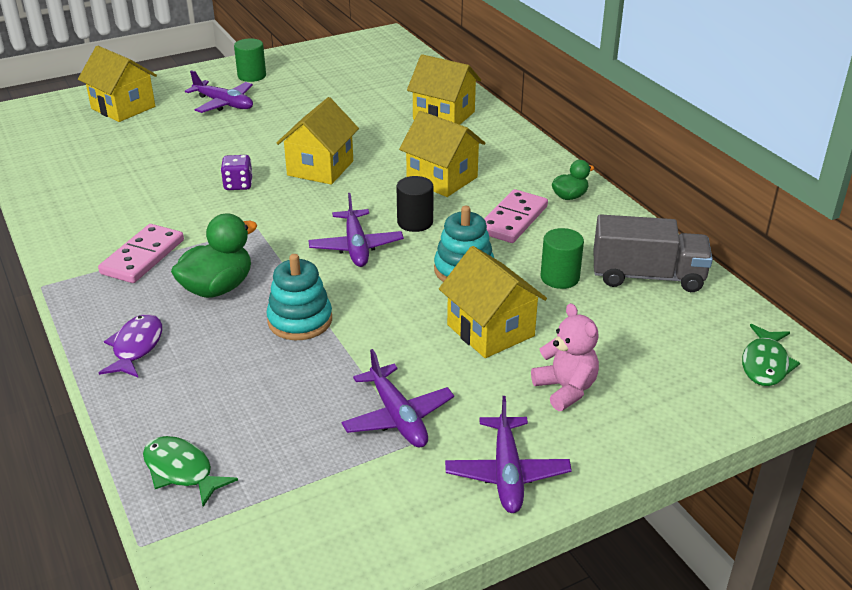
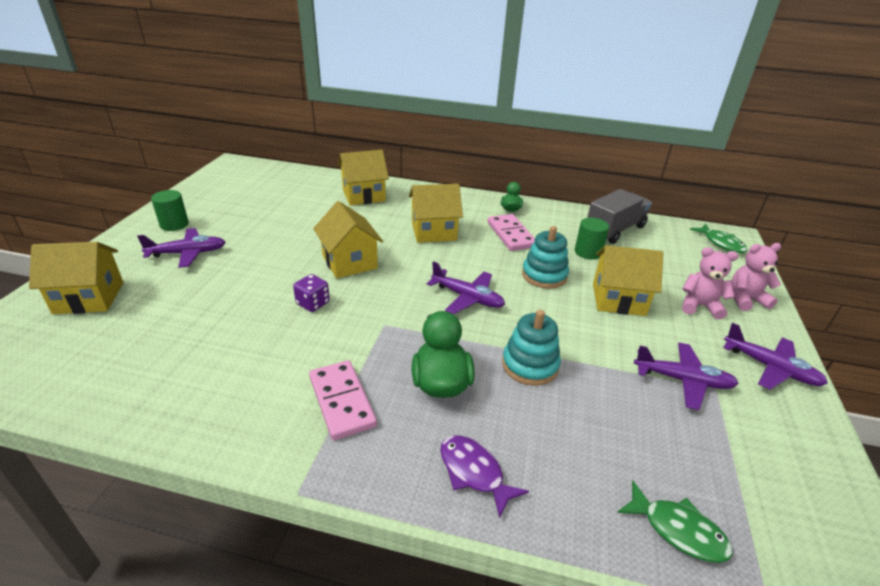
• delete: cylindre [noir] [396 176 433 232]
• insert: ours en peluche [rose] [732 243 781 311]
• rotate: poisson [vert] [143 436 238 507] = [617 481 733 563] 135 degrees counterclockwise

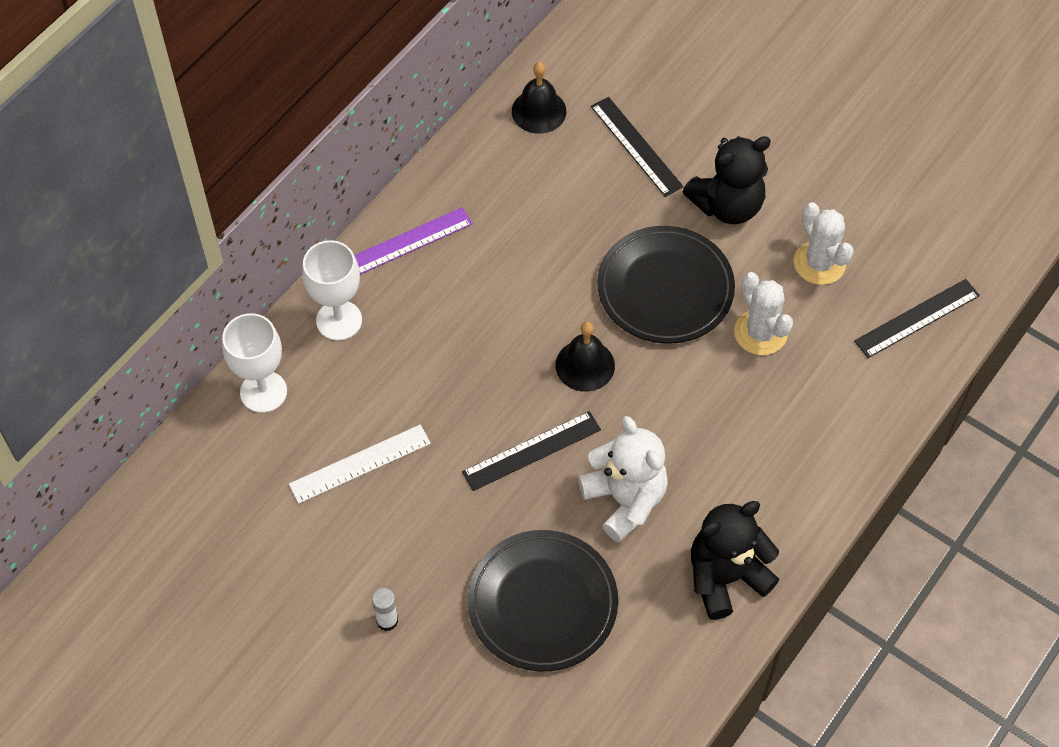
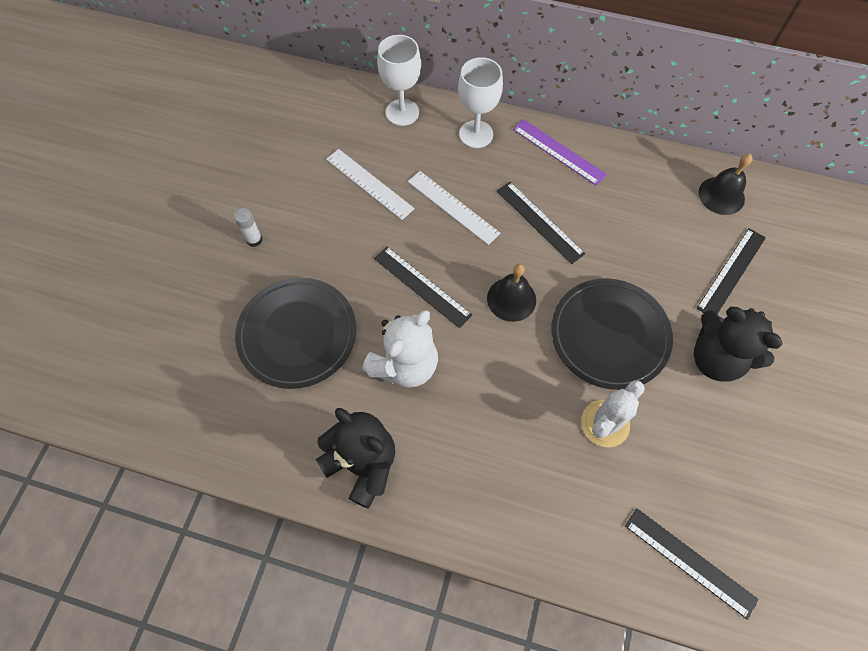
• delete: cactus [blanc] [794 202 854 285]
• insert: règle [blanc] [408 171 501 245]
• insert: règle [noir] [497 182 586 264]

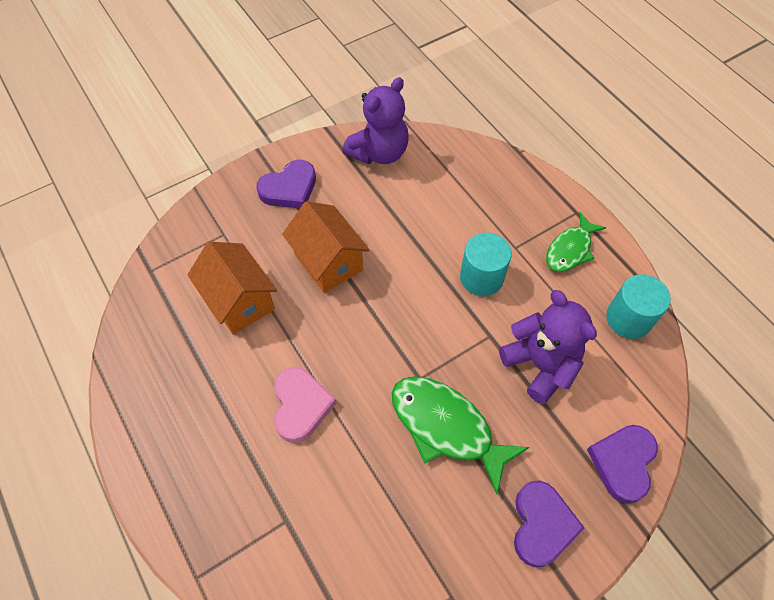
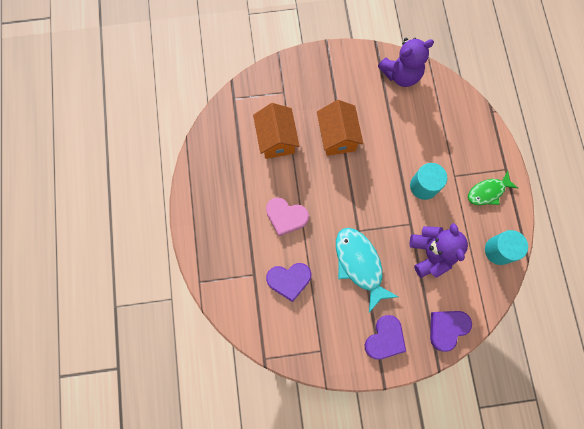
• move: cœur [violet] [256 160 316 208] to [266 263 311 302]
• recolor: poisson [vert] [392 376 529 494] to poisson [turquoise] [336 228 399 313]
• rotate: cœur [rose] [274 367 336 443] = [266 198 309 236] 90 degrees clockwise

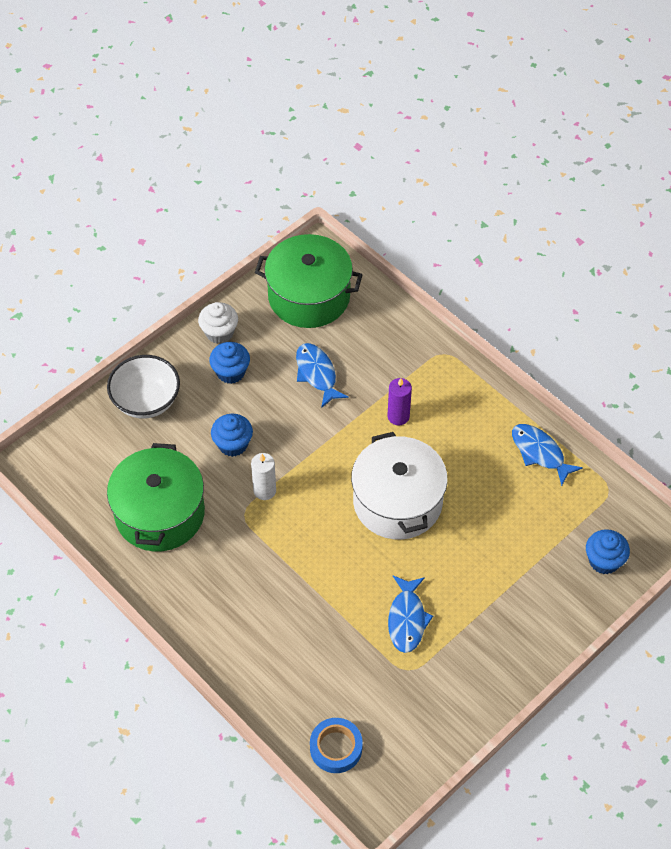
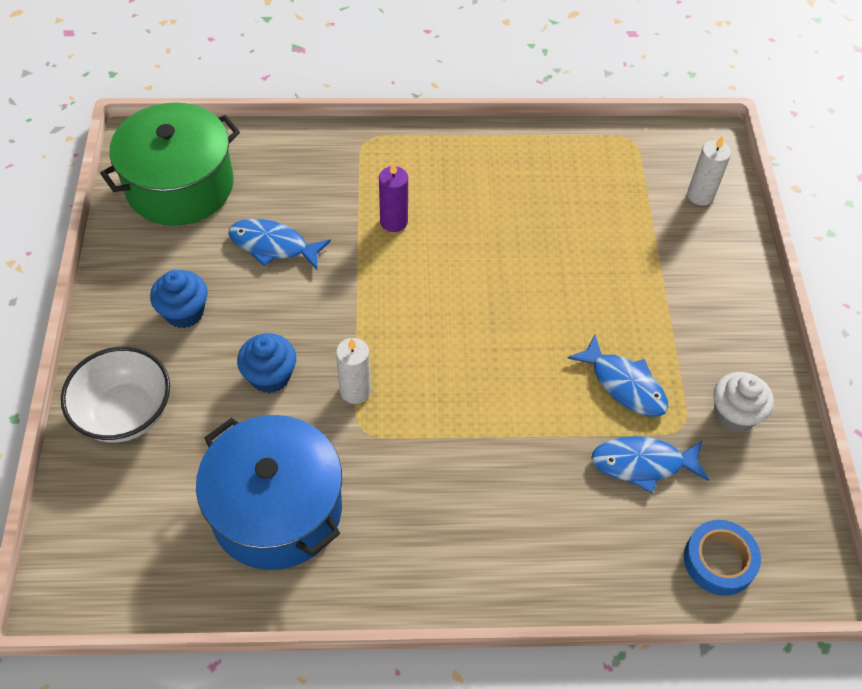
• delete: marmite [blanc] [351 432 448 540]
• move: muffin [blanc] [198 302 238 344] to [714 372 774 432]
• move: poisson [bleu] [512 424 583 486] to [591 436 709 493]
• replace: muffin [bleu] [586 529 630 574] to bougie [blanc] [687 136 731 206]
• recolor: marmite [vert] [107 443 205 551] to marmite [bleu] [196 415 342 570]

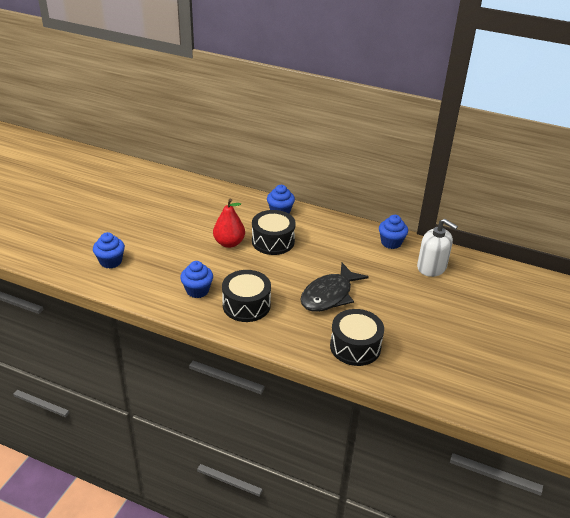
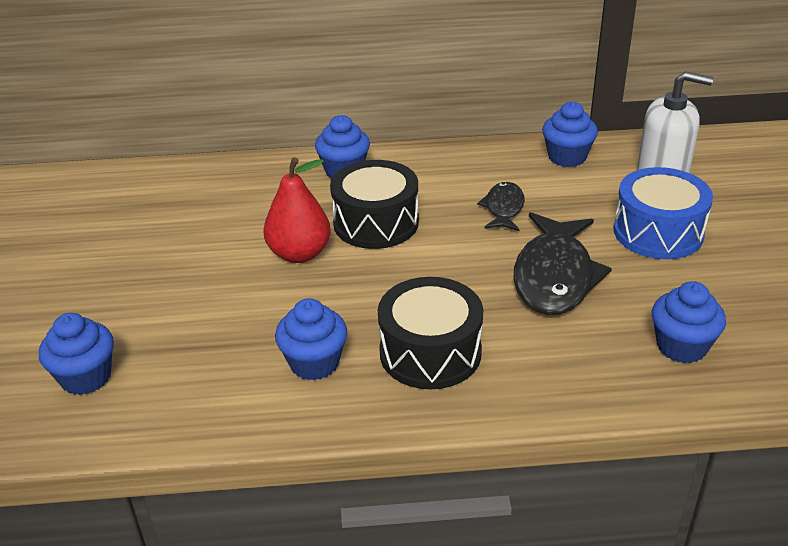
• insert: poisson [noir] [477 182 525 231]
• insert: tambour [bleu] [613 167 713 259]
• replace: tambour [noir] [330 309 384 366] to muffin [bleu] [652 281 726 363]

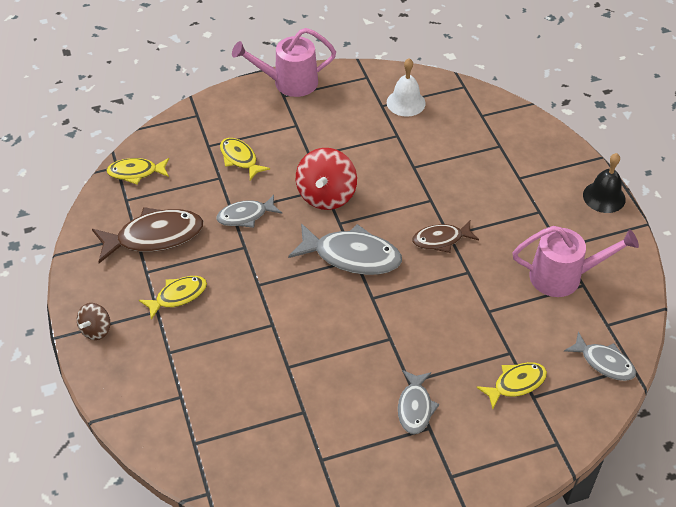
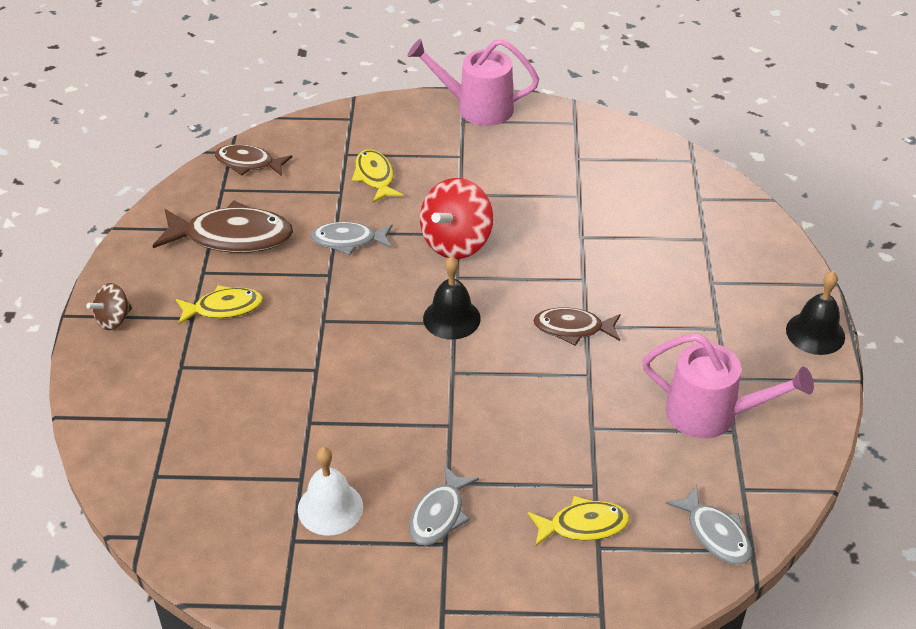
• move: cloche [blanc] [387 58 426 117] to [298 447 363 535]
• replace: poisson [gris] [288 223 402 275] to cloche [noir] [423 256 481 340]
• recolor: poisson [jaune] [106 158 169 184] to poisson [marron] [214 144 292 176]

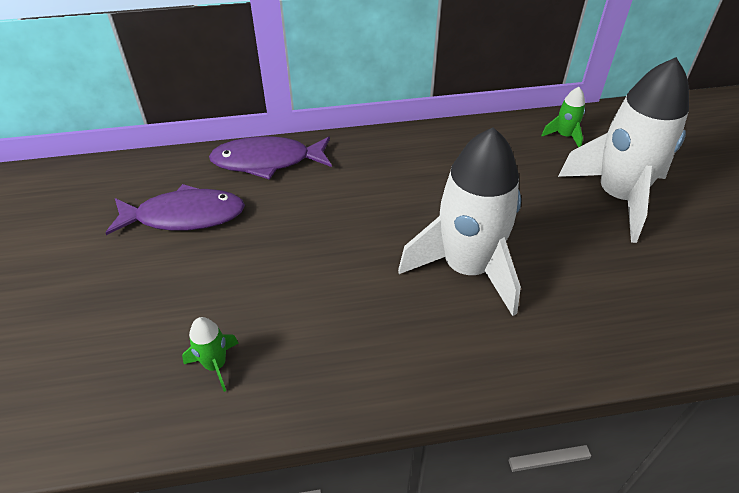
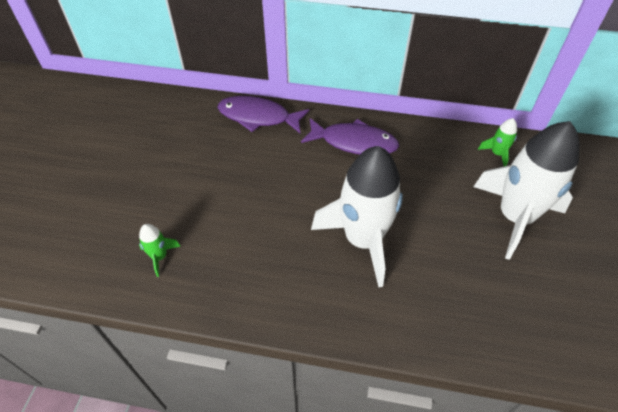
• move: poisson [violet] [106 184 245 235] to [301 118 399 155]

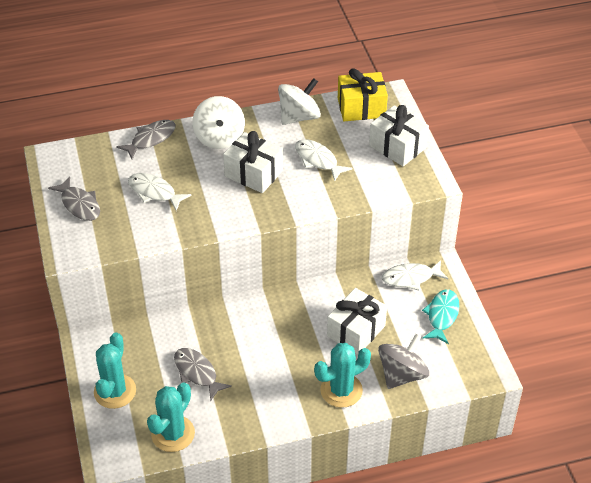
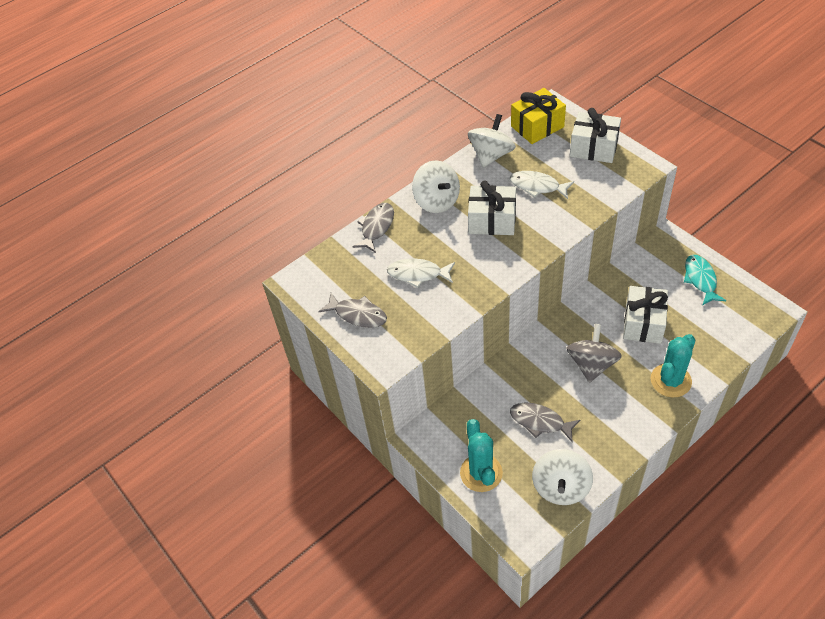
• delete: poisson [blanc] [382 260 448 290]
• move: toupie [gris] [378 334 429 389] to [567 324 622 383]
• replace: cactus [turquoise] [147 383 195 452] to toupie [blanc] [532 449 593 505]

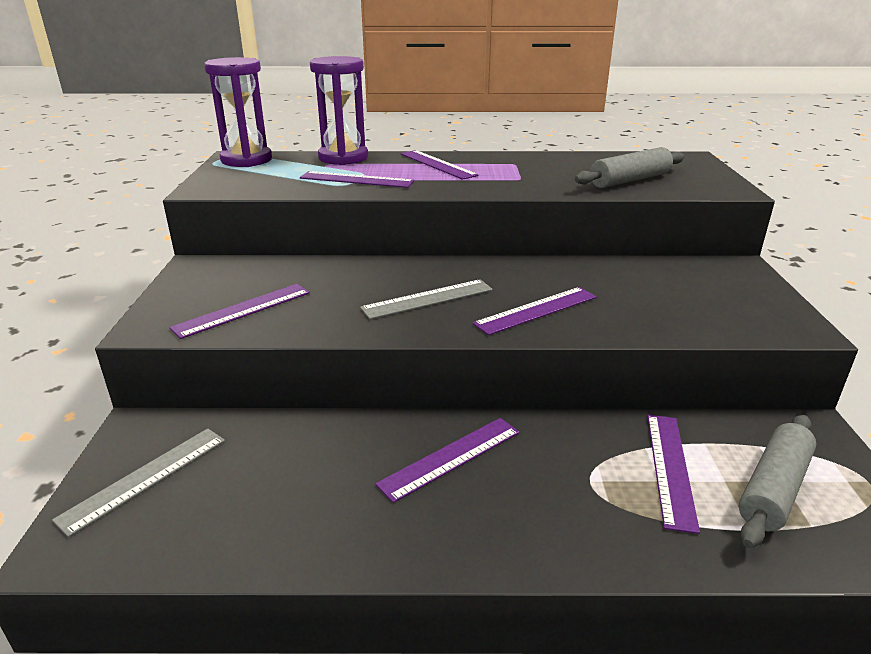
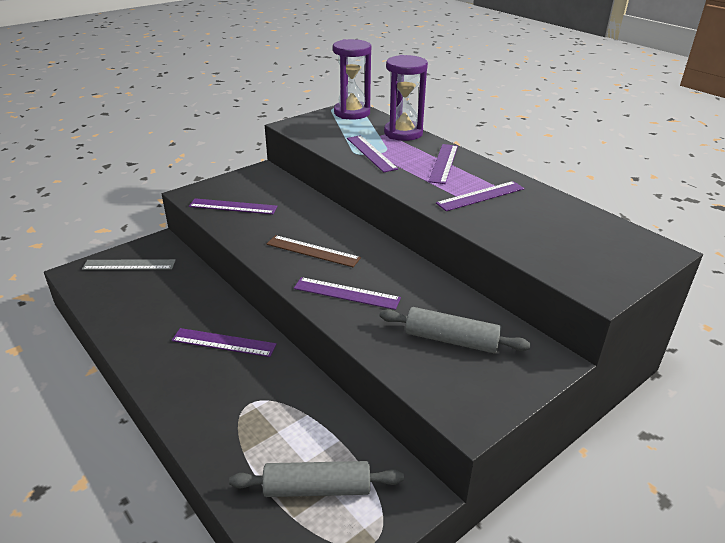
• move: rouleau à pâtisserie [gris] [575 147 685 188] to [380 307 531 353]
• move: règle [violet] [647 415 700 534] to [436 181 525 211]
• recolor: règle [gris] [360 279 493 319] to règle [marron] [267 235 361 267]

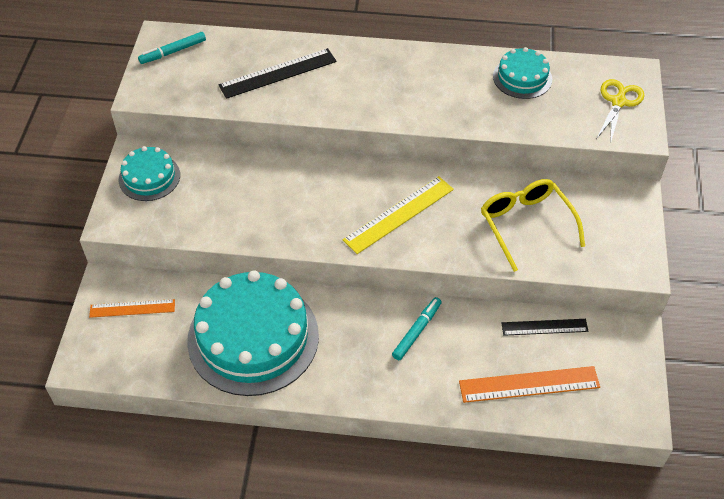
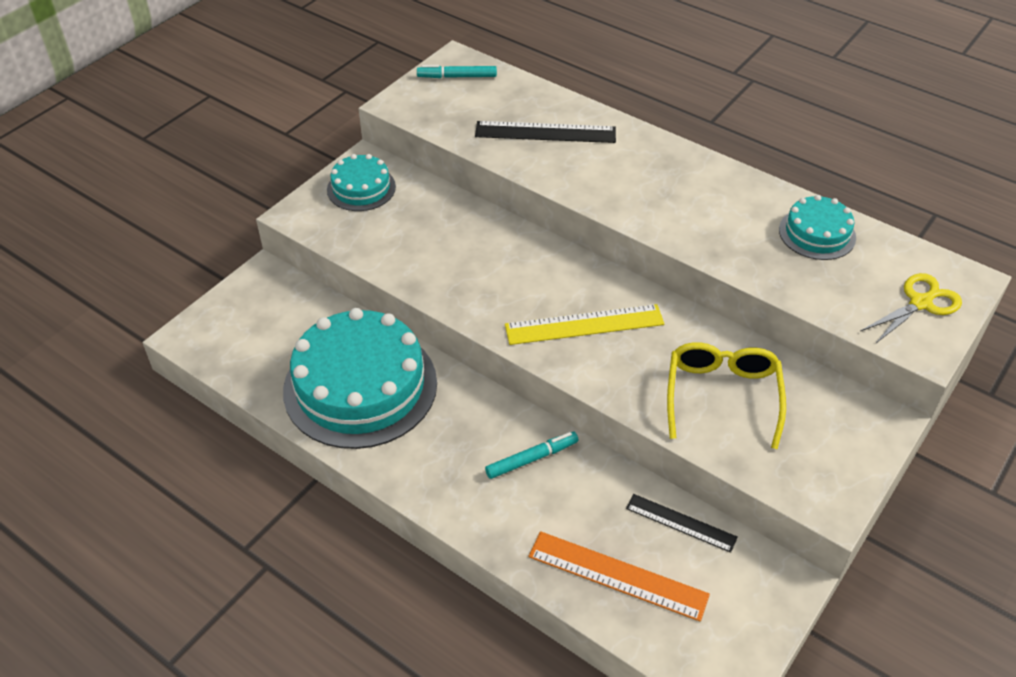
• delete: règle [orange] [89 299 175 318]

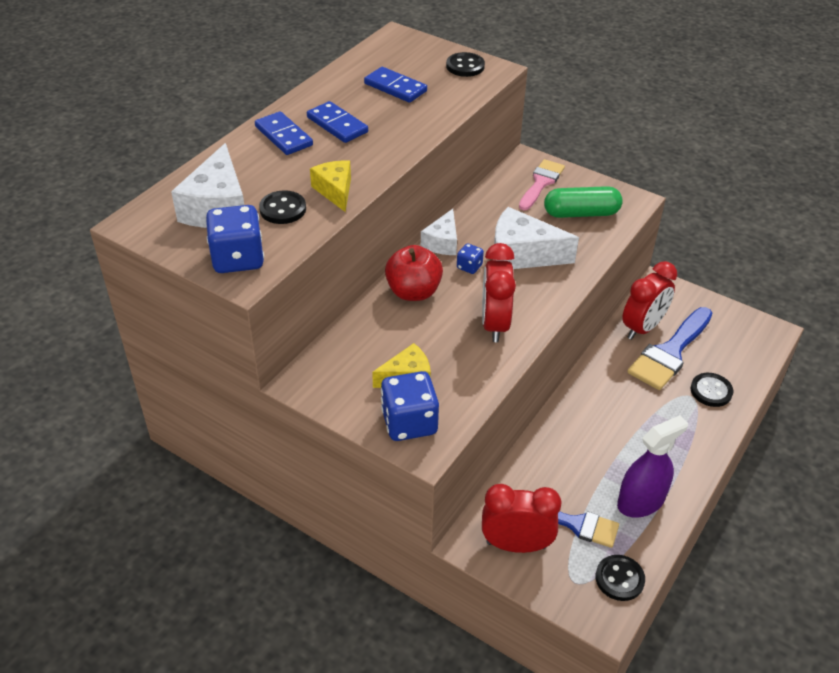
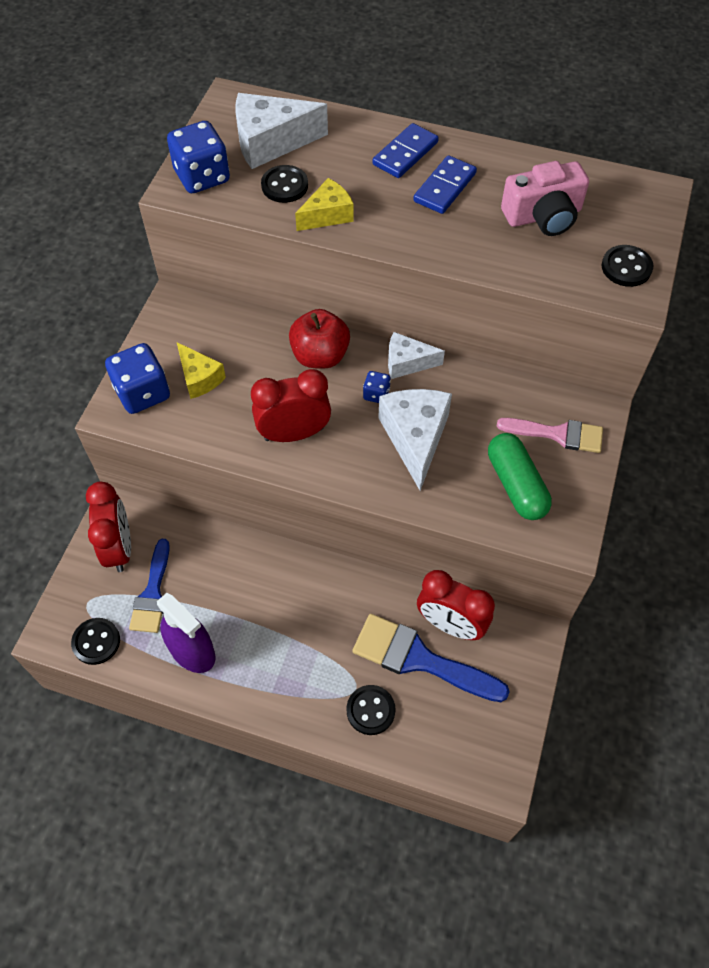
• replace: domino [bleu] [364 67 427 103] to appareil photo [rose] [501 161 589 236]

